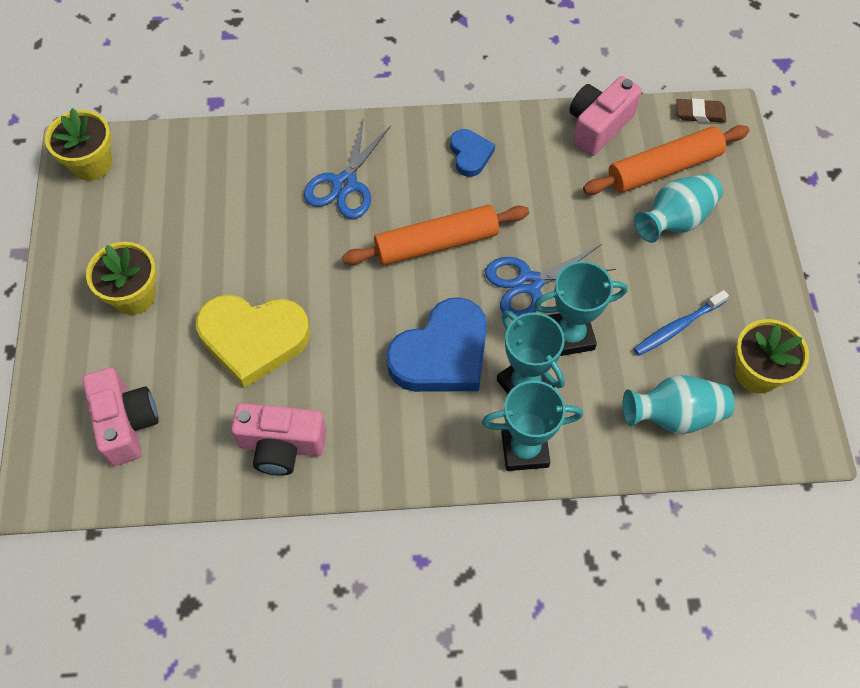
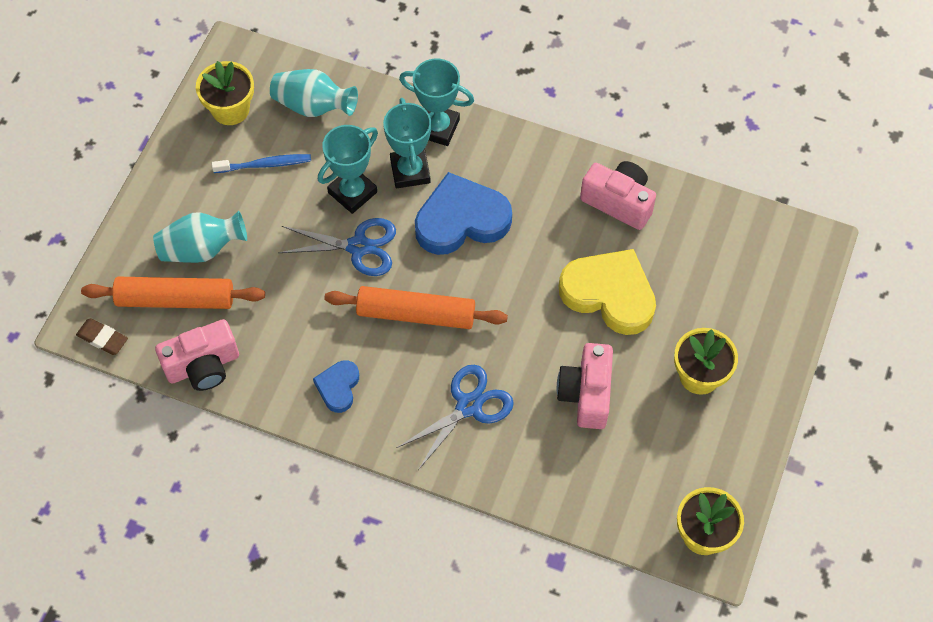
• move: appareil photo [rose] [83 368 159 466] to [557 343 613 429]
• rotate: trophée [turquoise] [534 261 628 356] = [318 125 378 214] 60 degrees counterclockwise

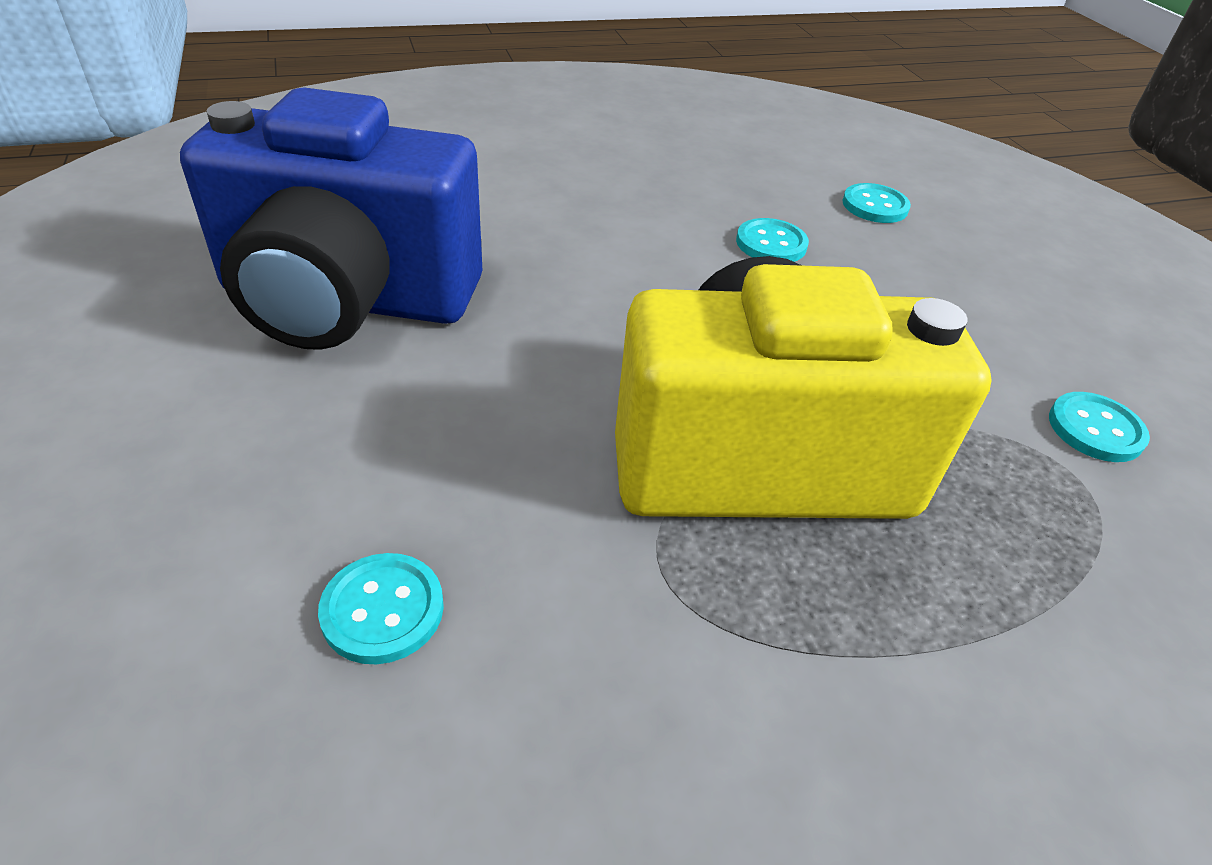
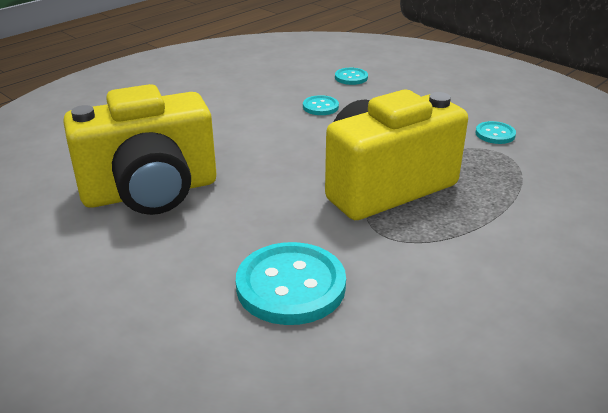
• recolor: appareil photo [bleu] [180 87 482 350] to appareil photo [jaune] [63 84 216 215]
• resize: bouton [turquoise] [318 553 444 664] = [236 242 346 325] x2.02

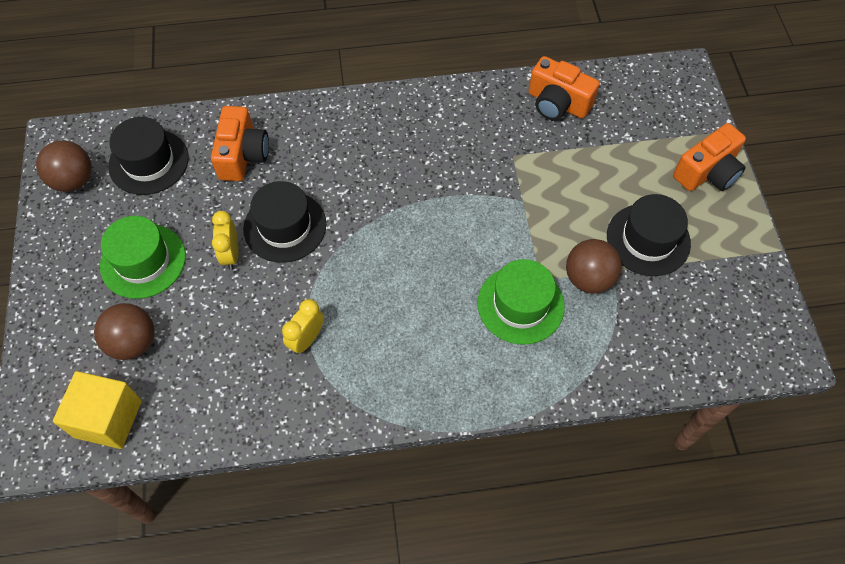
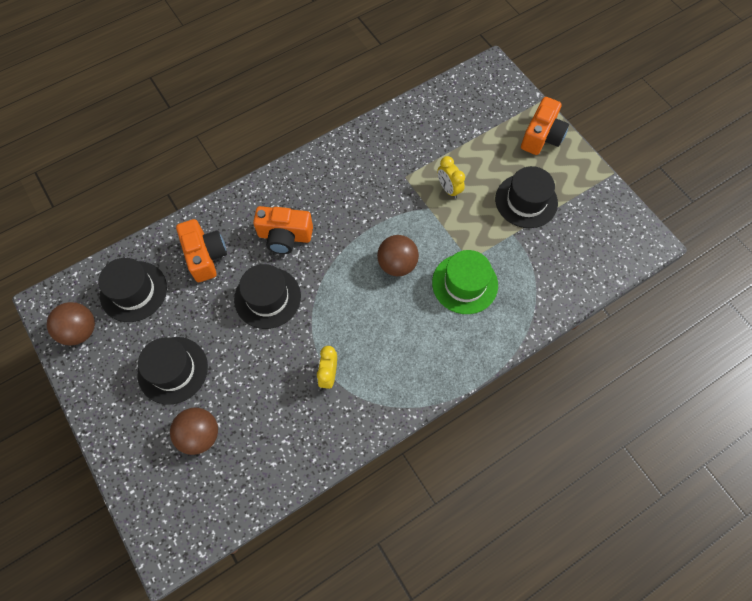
• delete: cube [jaune] [53 371 142 449]
• move: réveil [jaune] [212 211 239 270] to [437 156 465 199]
• move: appareil photo [orange] [529 56 599 120] to [253 206 313 254]
• move: balle [marron] [566 239 622 293] to [377 235 419 276]
• recolor: chapeau [vert] [100 216 186 299] to chapeau [noir] [137 337 208 405]

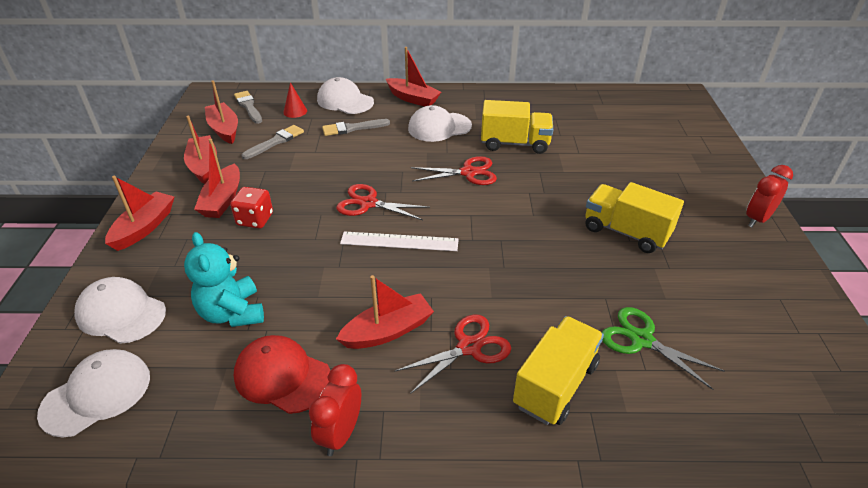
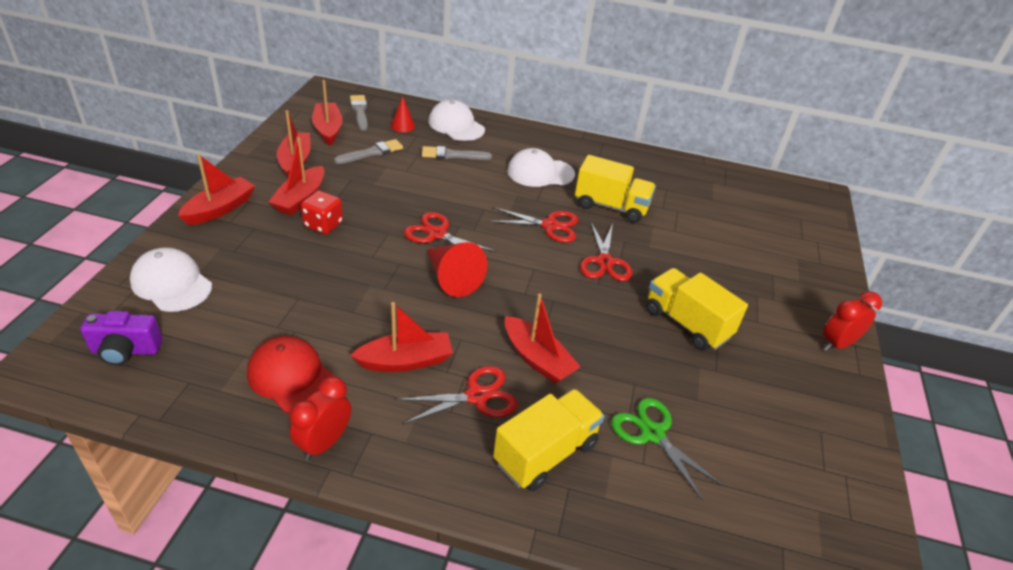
• delete: ours en peluche [turquoise] [184 232 264 327]
• insert: ciseaux [rouge] [580 222 633 281]
• move: bateau [rouge] [386 47 441 106] to [505 294 581 384]
• replace: casquette [blanc] [37 349 150 437] to appareil photo [violet] [80 311 163 365]
• replace: règle [blanc] [340 232 459 251] to cône [rouge] [427 242 487 297]

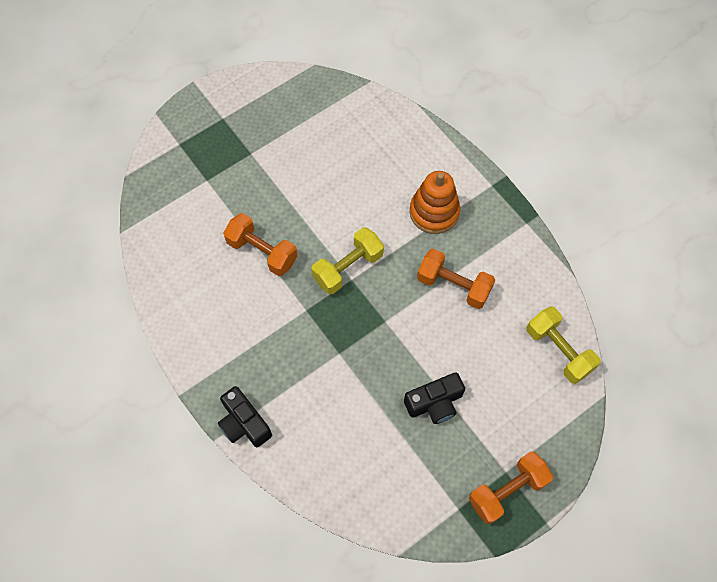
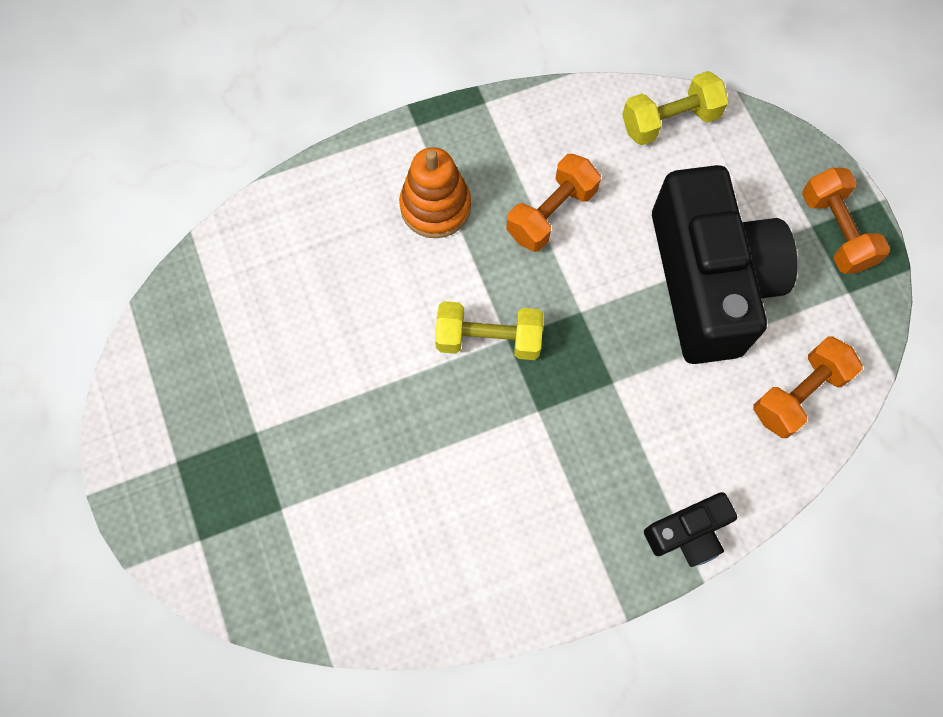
• move: haltère [orange] [223 213 298 276] to [753 336 863 438]
• rotate: haltère [jaune] [311 227 384 294] = [435 301 543 360] 60 degrees counterclockwise
• resize: appareil photo [noir] [404 372 465 424] = [652 165 798 364] x2.24

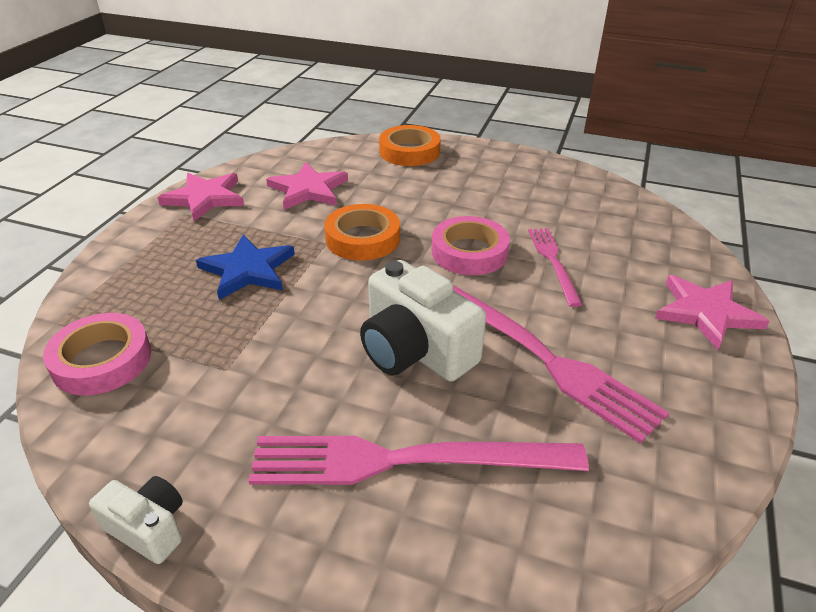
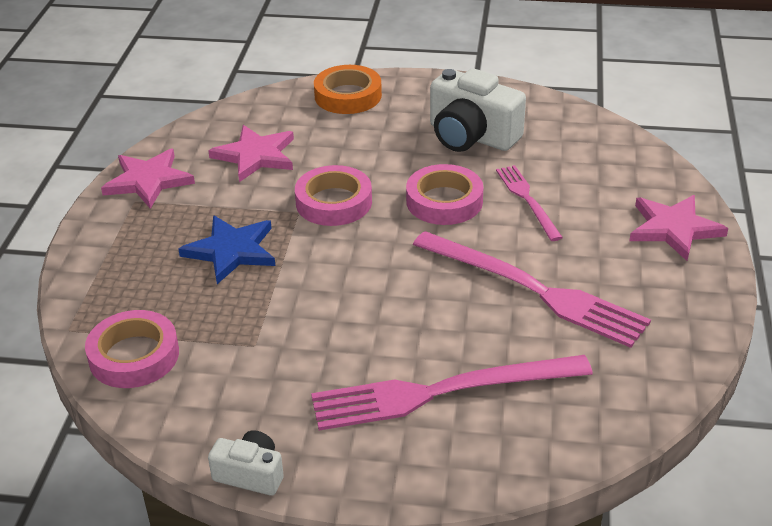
• move: appareil photo [blanc] [360 260 486 382] to [430 68 526 152]
• recolor: ruban adhésif [orange] [324 204 400 261] to ruban adhésif [rose] [295 165 372 226]

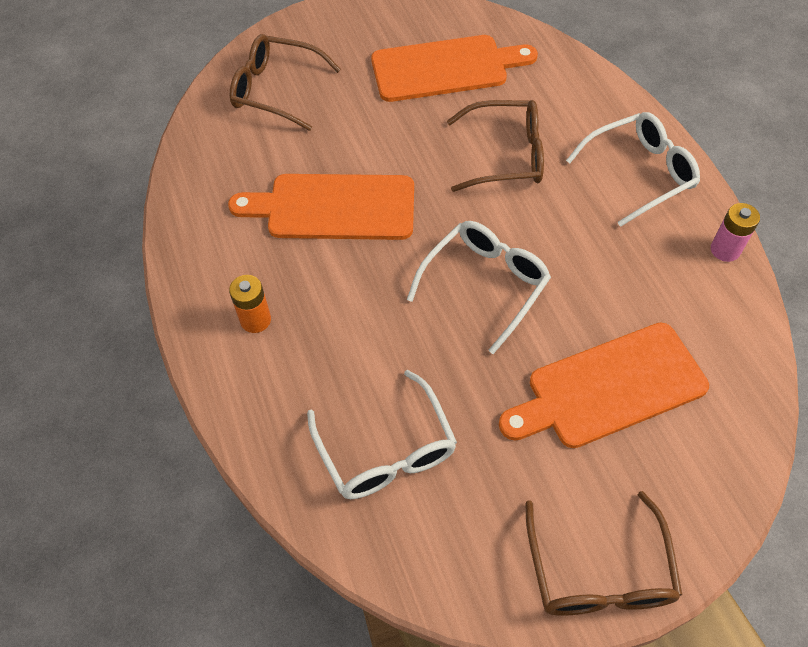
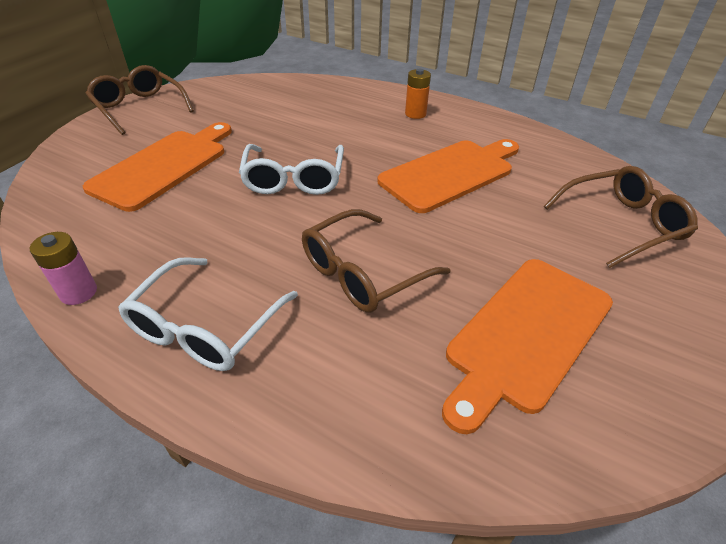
• delete: lunettes [blanc] [307 370 457 499]

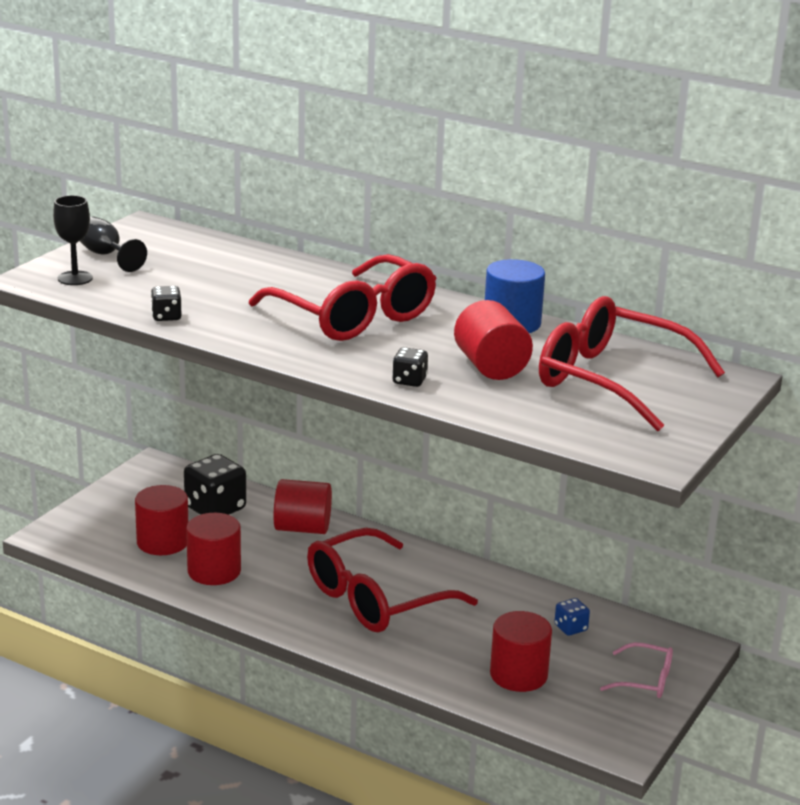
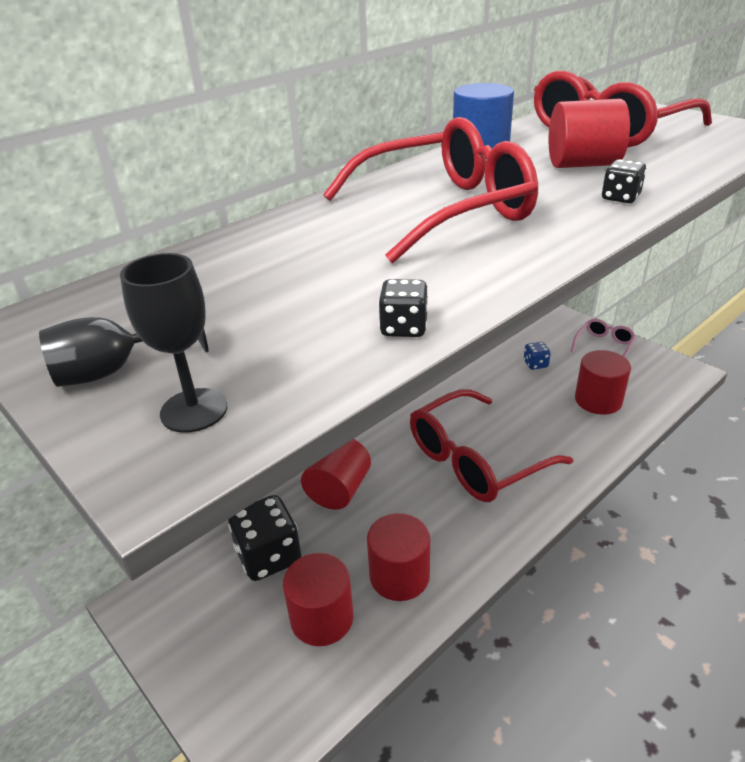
• rotate: lunettes [rouge] [307 528 478 632] = [410 389 573 502] 75 degrees clockwise

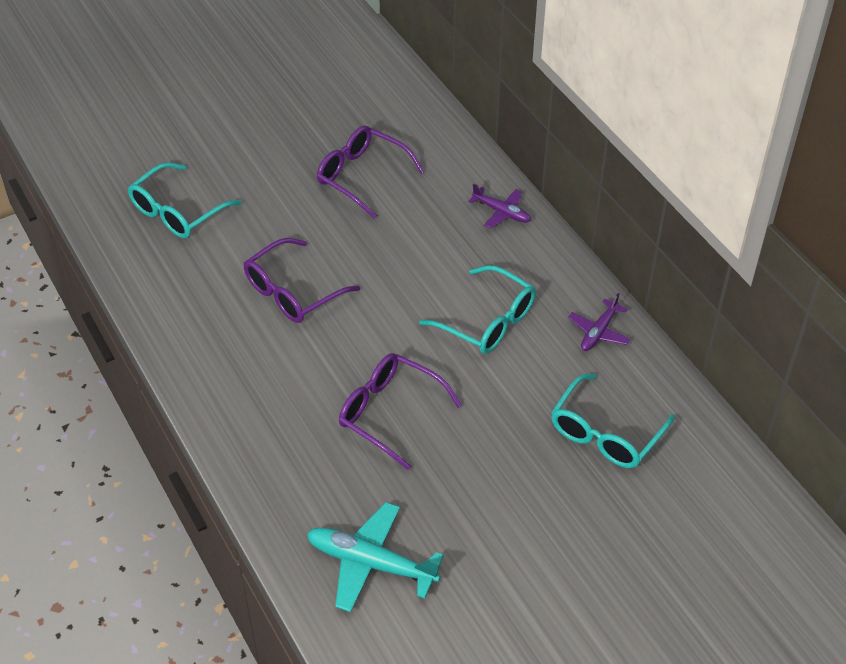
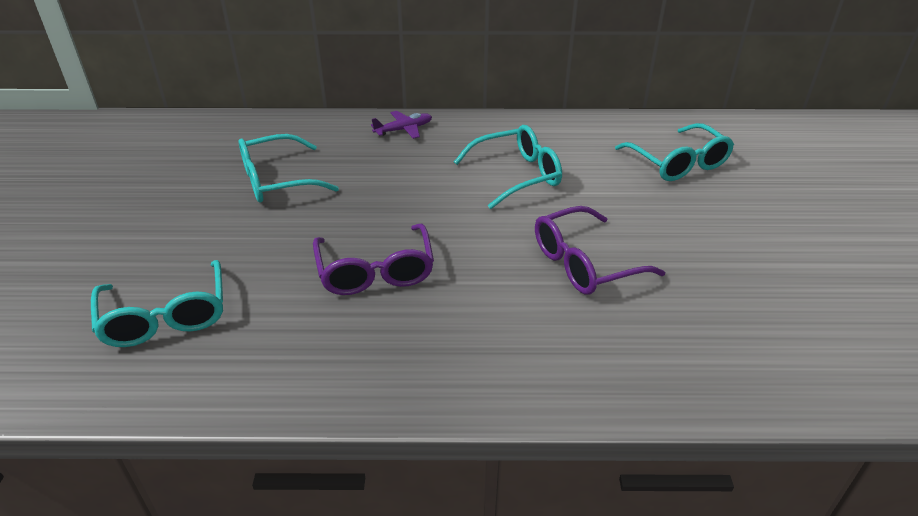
• delete: avion [turquoise] [307 502 444 612]
• delete: avion [violet] [568 293 631 351]
• recolor: lunettes [violet] [317 126 425 219] to lunettes [turquoise] [239 134 339 203]

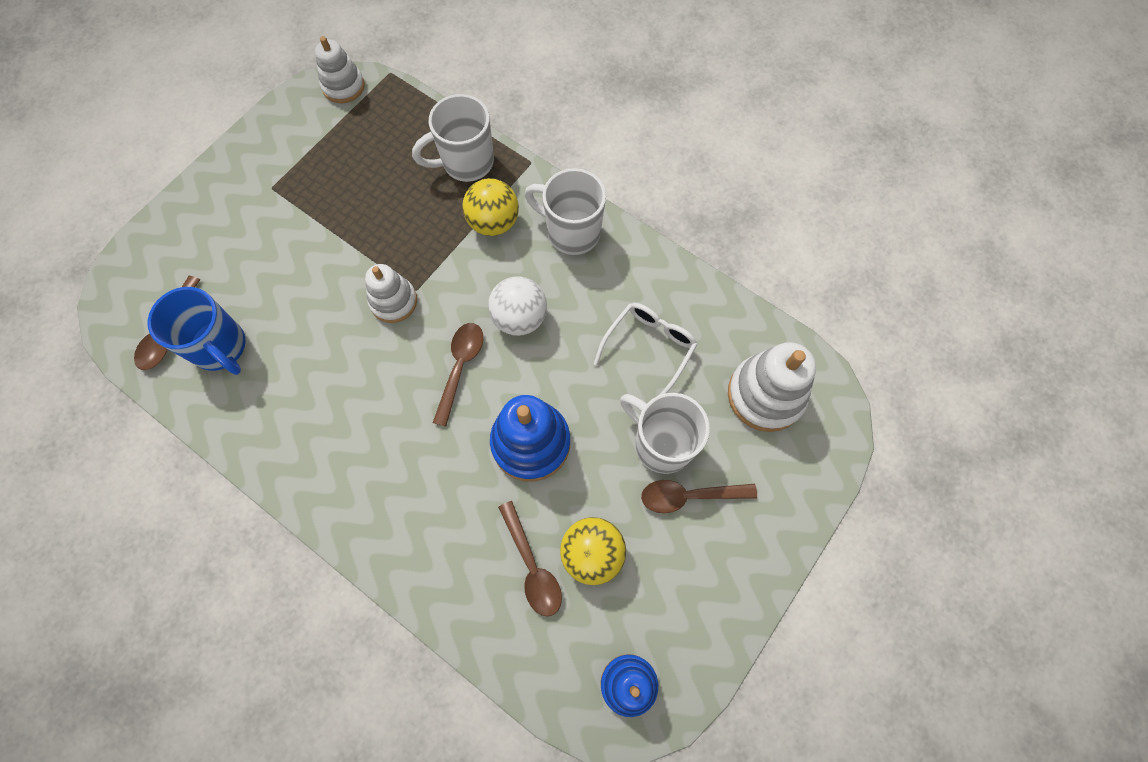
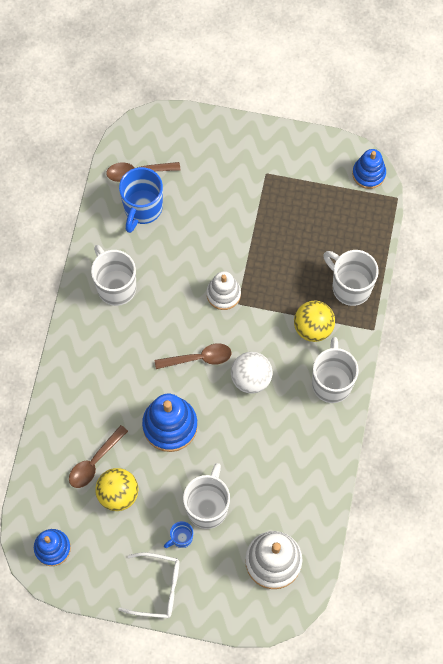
• insert: tasse [blanc] [91 245 136 306]
• move: lunettes [blanc] [593 303 698 395] to [118 552 179 618]
• replace: cuillère [marron] [641 480 757 513] to tasse [bleu] [164 521 193 548]
• recolor: jouet à empiler [blanc] [315 36 365 103] to jouet à empiler [bleu] [352 149 386 189]

